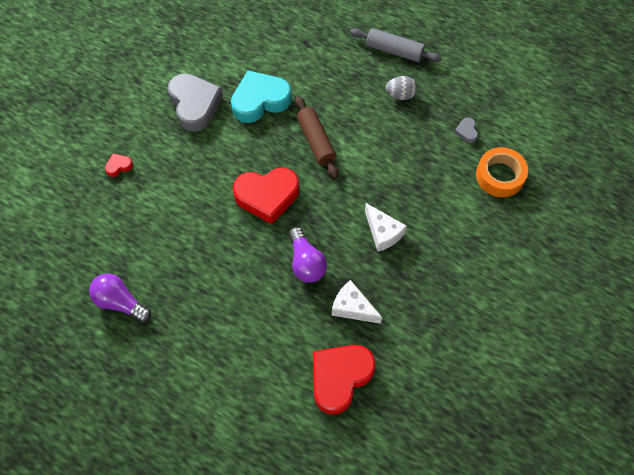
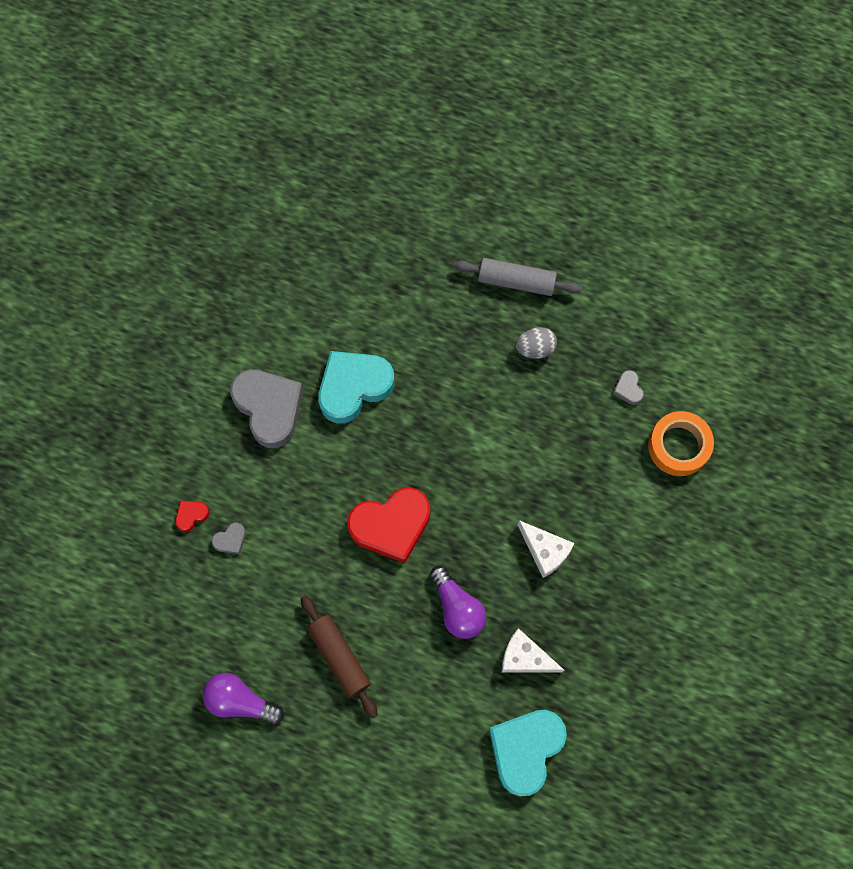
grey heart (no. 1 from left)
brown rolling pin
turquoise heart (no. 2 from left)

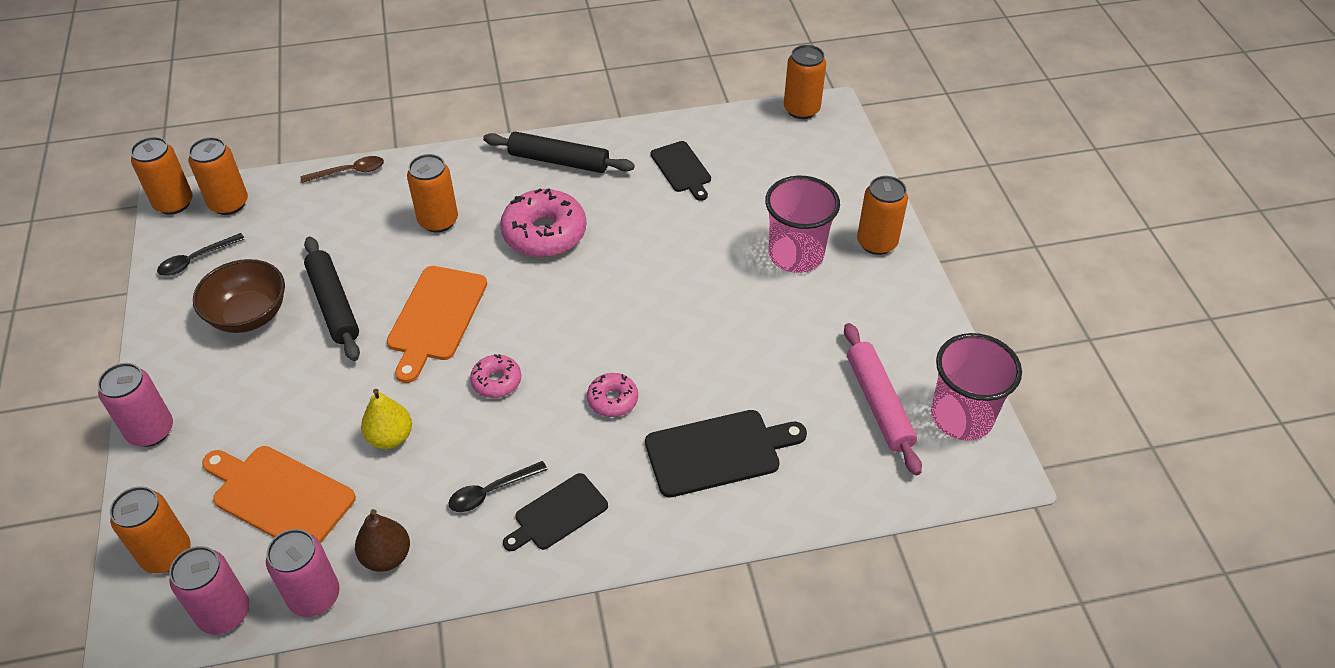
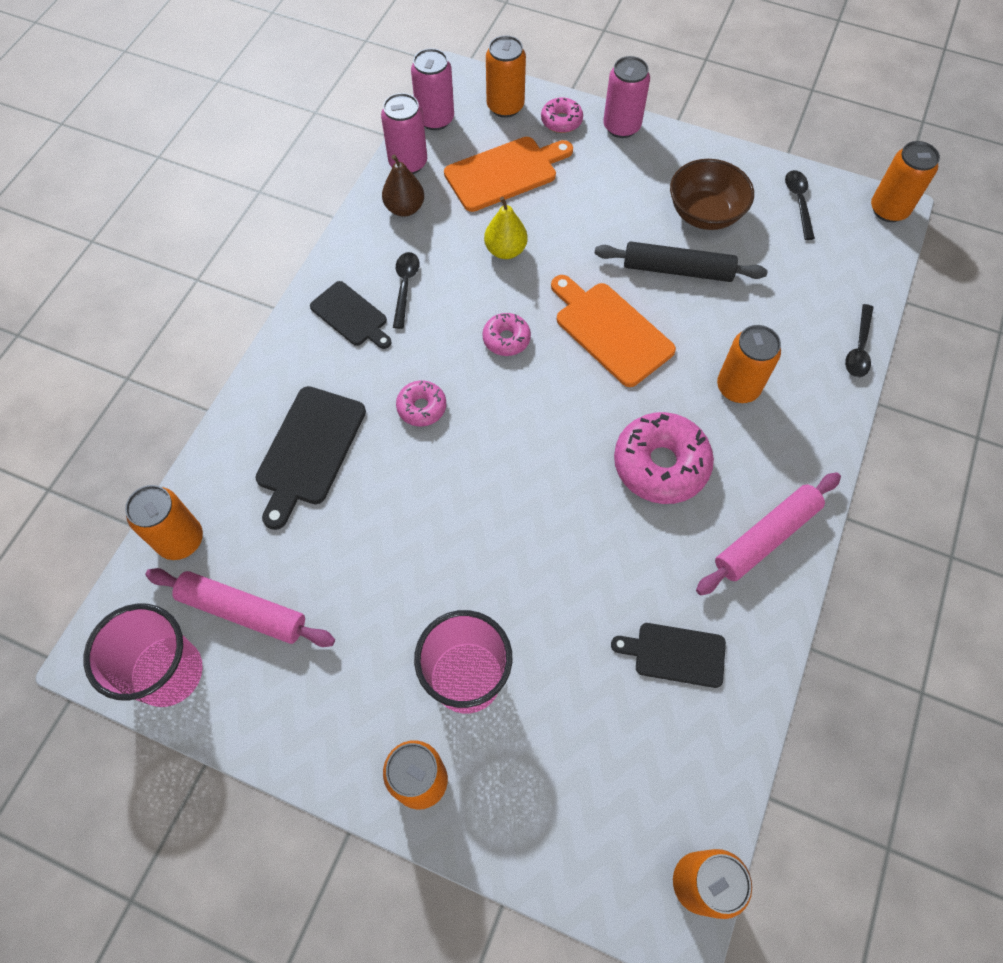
orange can (no. 1 from left)
black cutting board (no. 2 from left)
pink donut (no. 3 from left)
pink rolling pin (no. 2 from left)
black spoon (no. 3 from left)

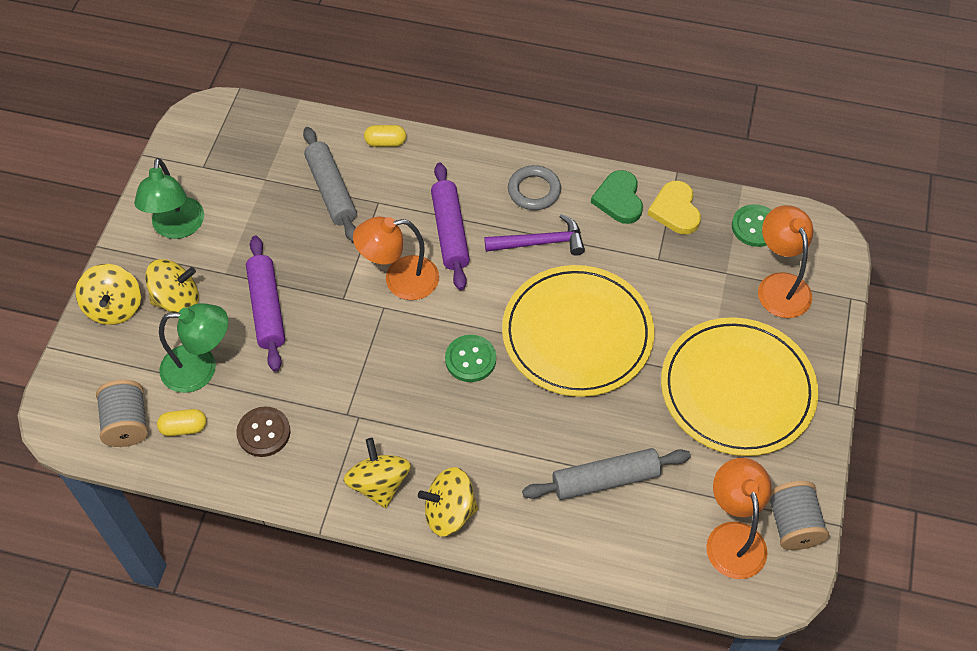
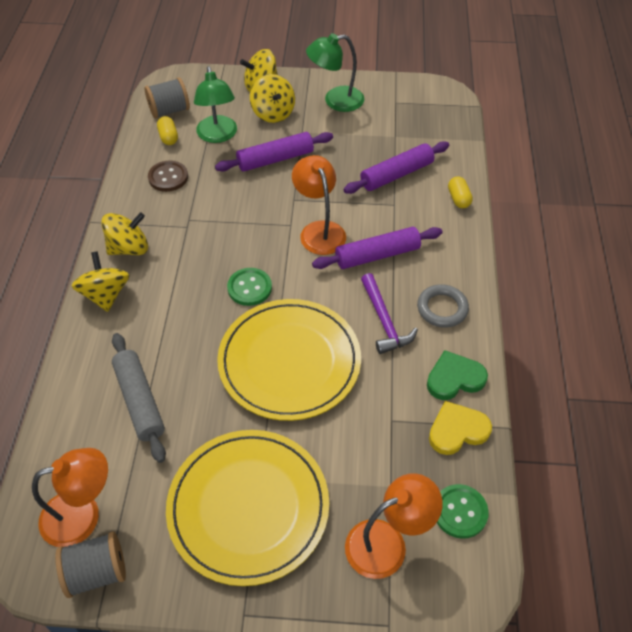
purple rolling pin (no. 3 from left)

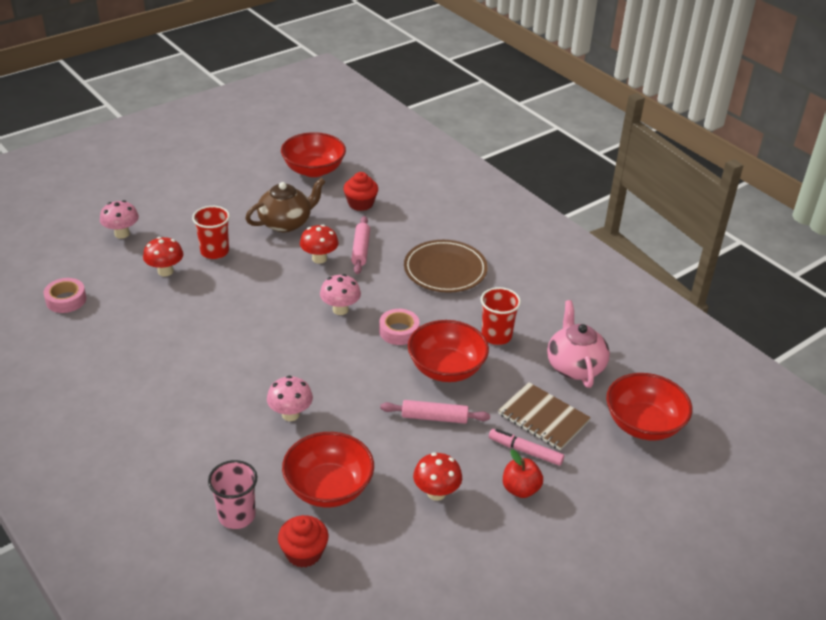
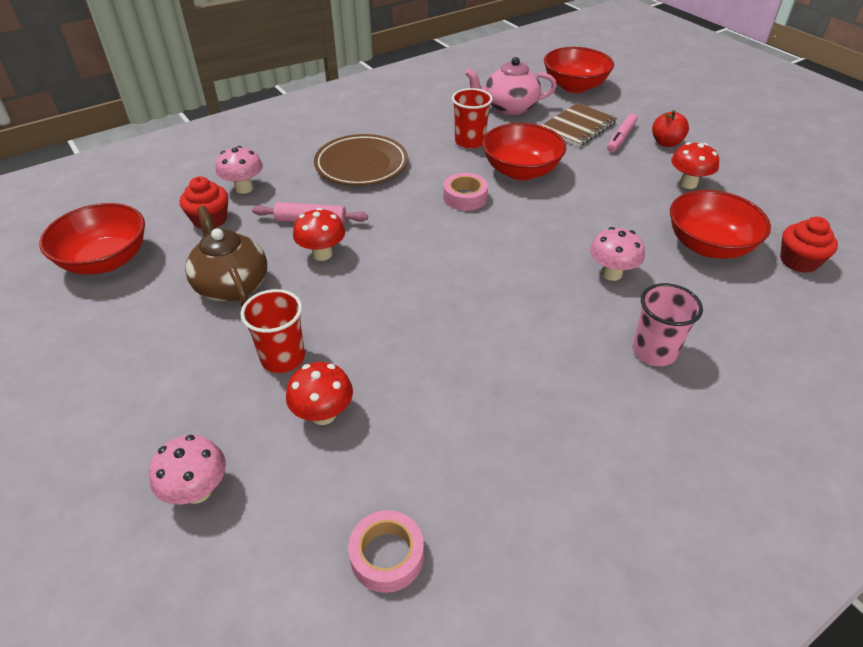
pink mushroom (no. 2 from left)
pink cup
pink rolling pin (no. 2 from left in the first image)

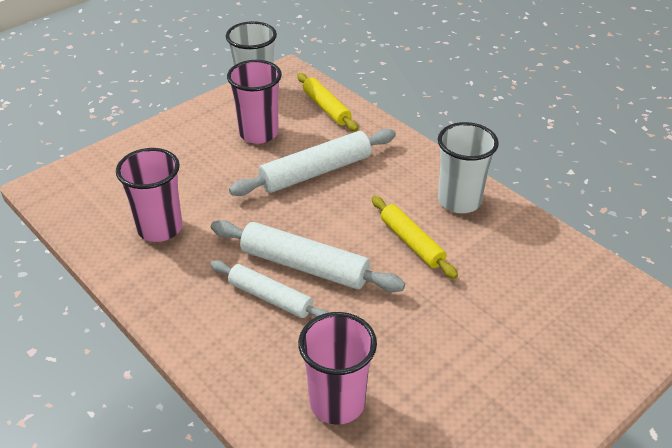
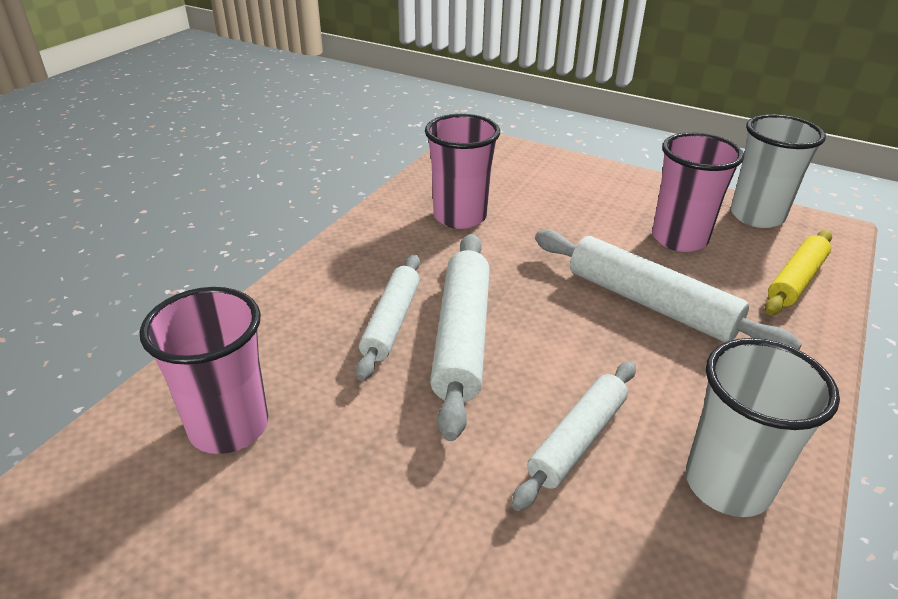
white rolling pin (no. 3 from left)

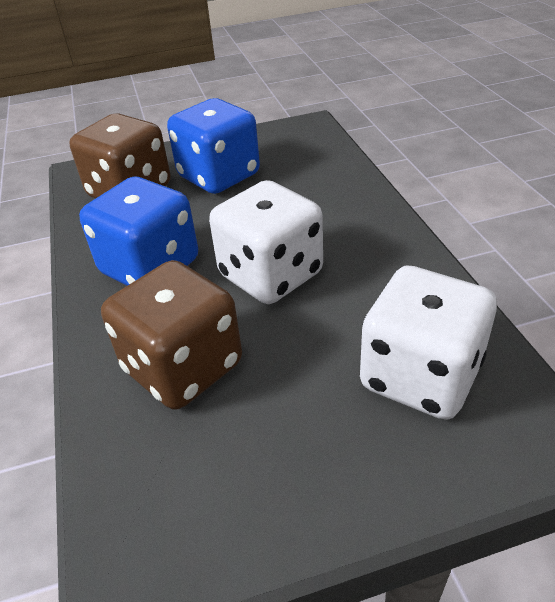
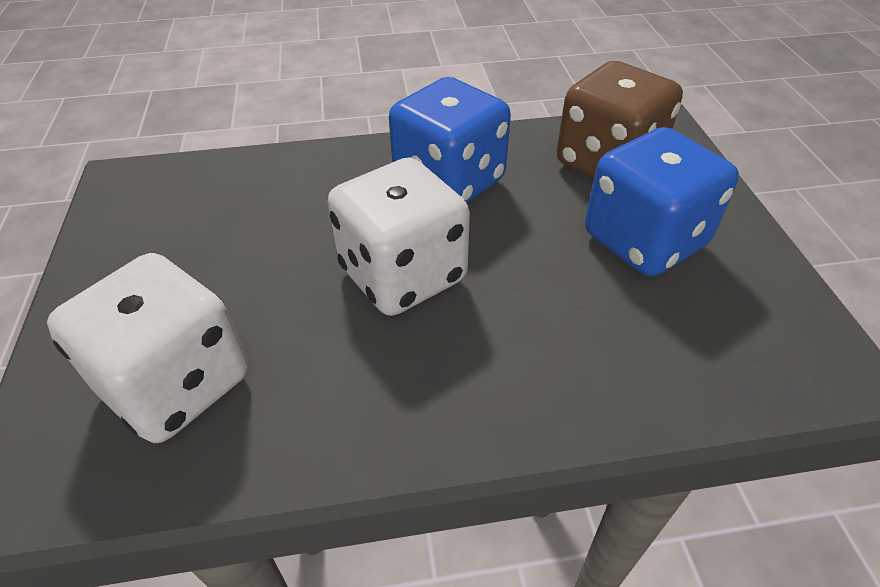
brown dice (no. 2 from left in the first image)

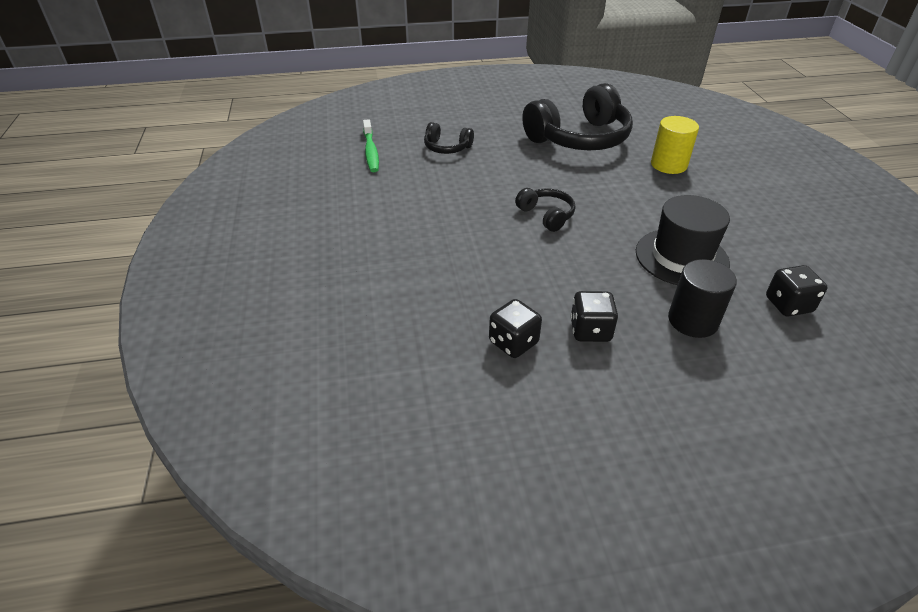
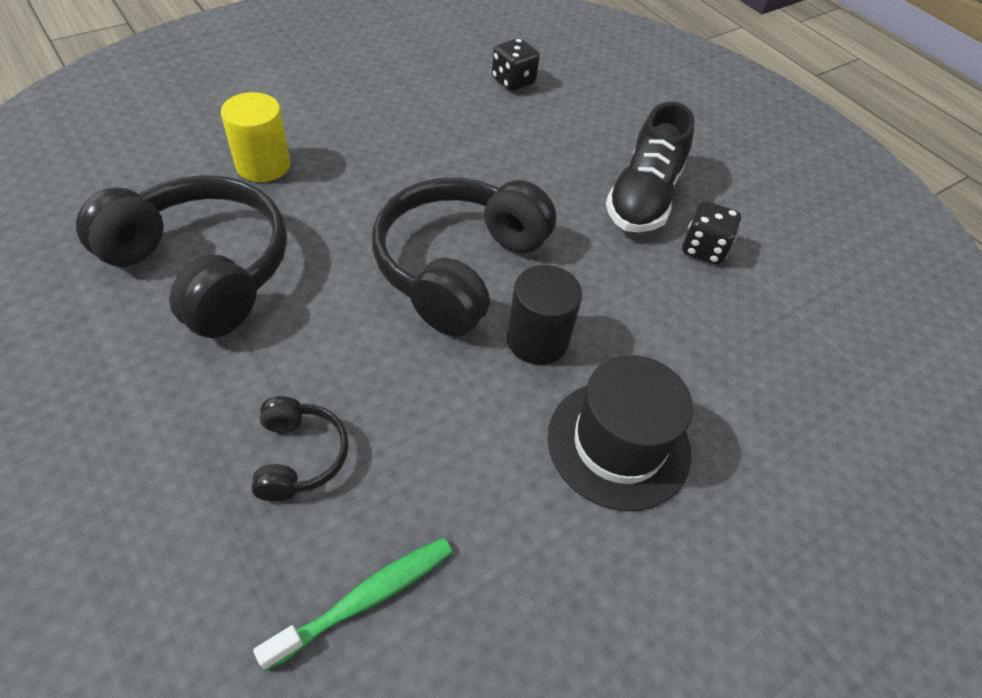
black headphones (no. 3 from left)
black cylinder
black hat
black shoe

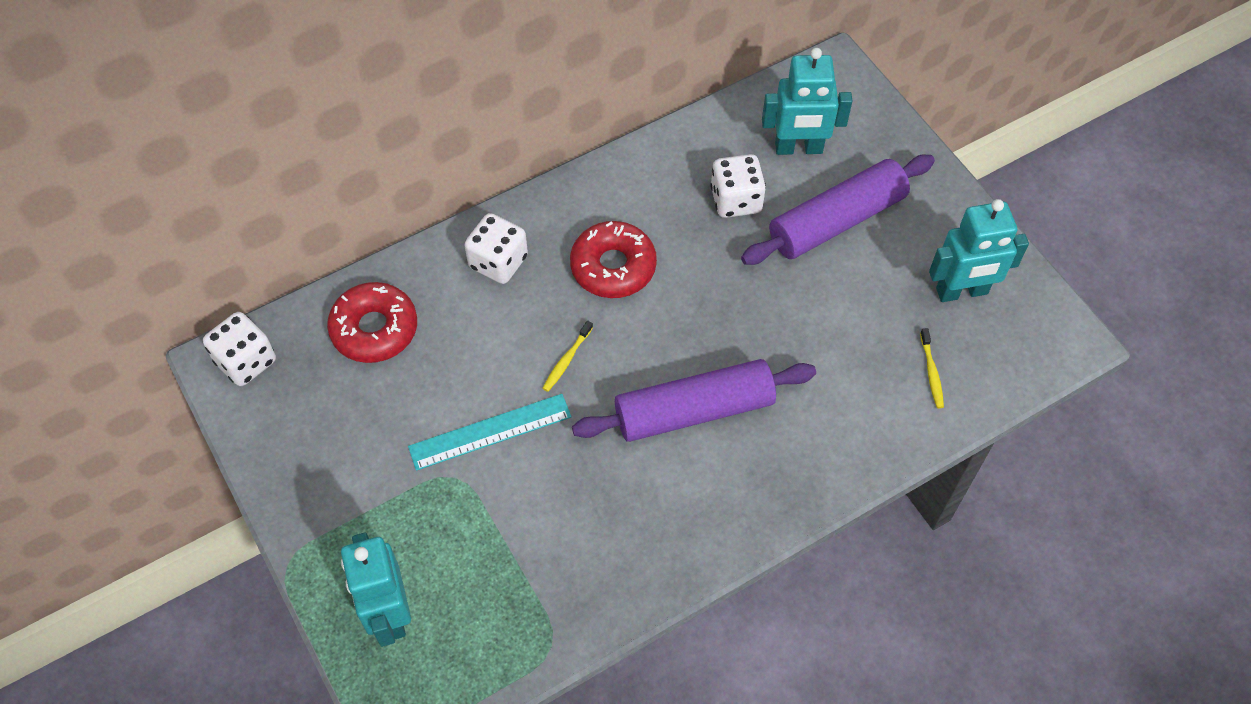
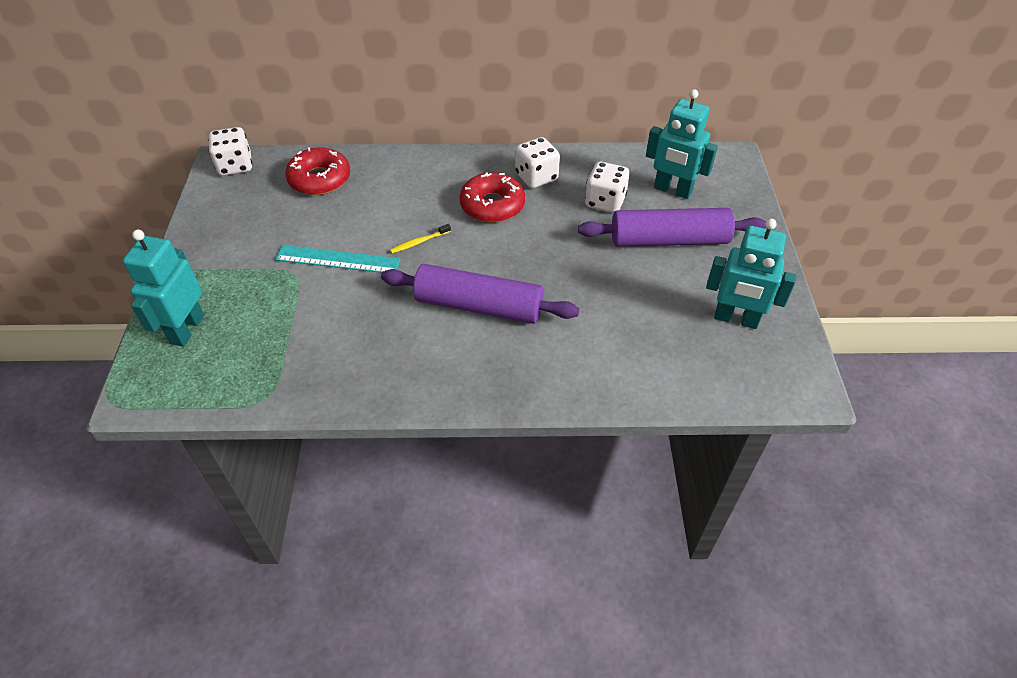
white dice (no. 2 from left)
yellow toothbrush (no. 2 from left in the first image)

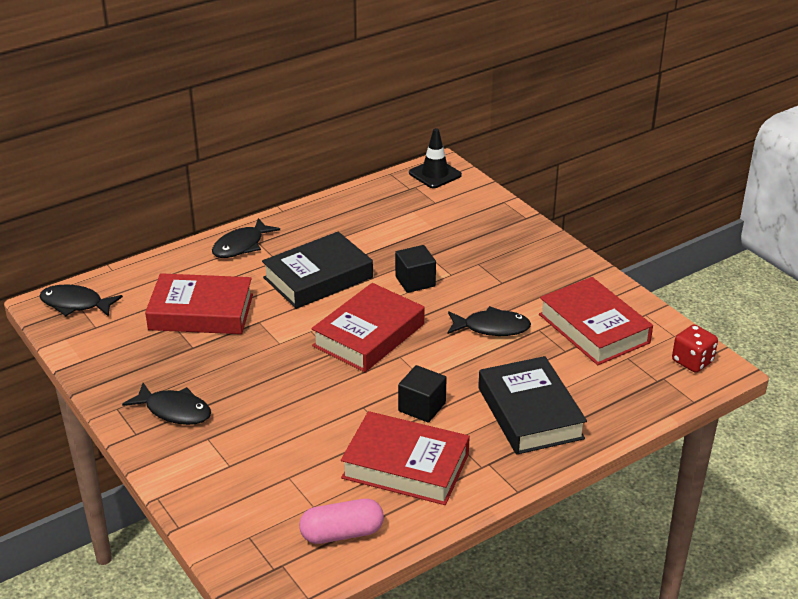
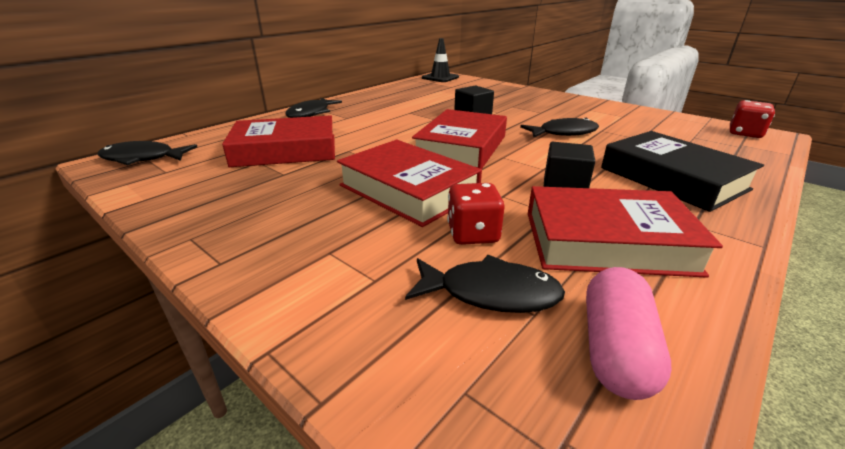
red book (no. 2 from left)
black fish (no. 3 from left)
red dice (no. 1 from left)
pink capsule
black book (no. 1 from left in the first image)

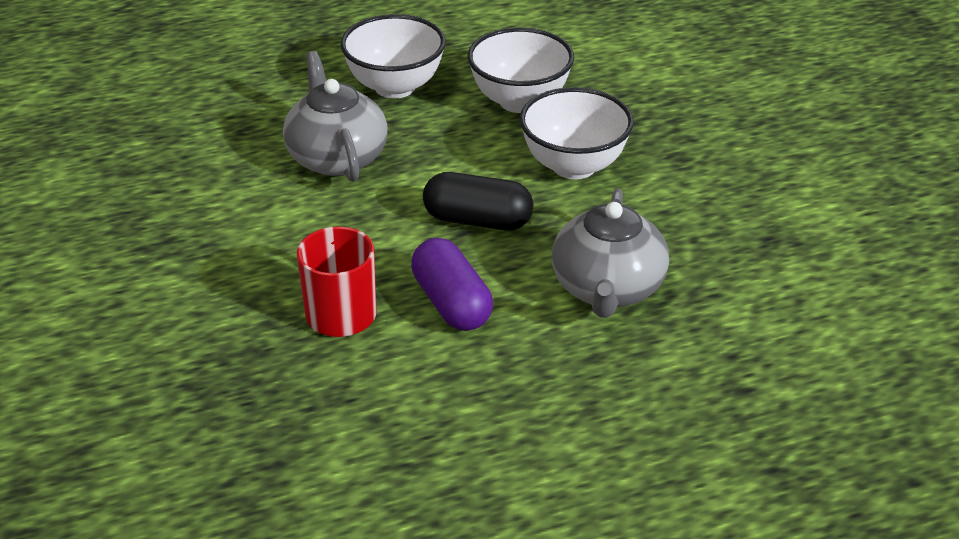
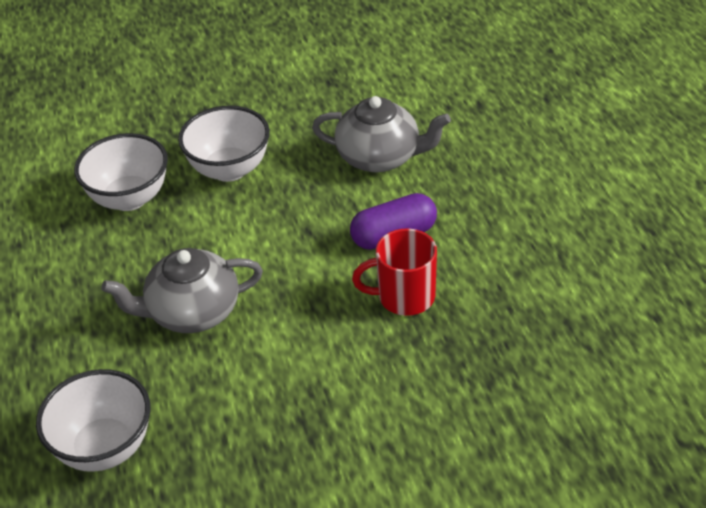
white bowl (no. 1 from left)
black capsule

